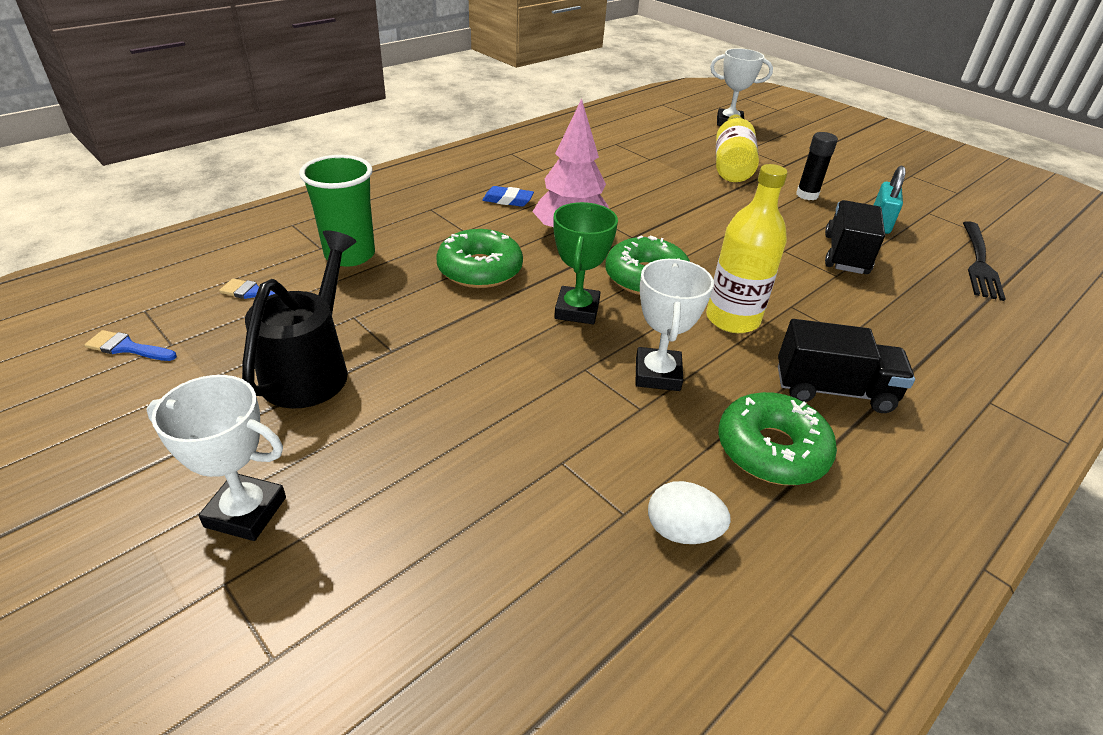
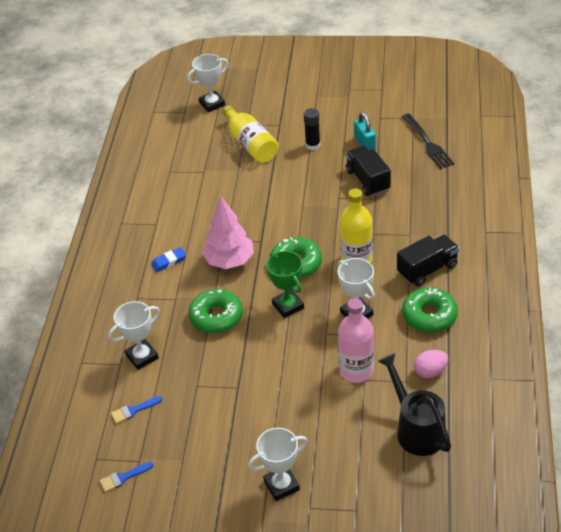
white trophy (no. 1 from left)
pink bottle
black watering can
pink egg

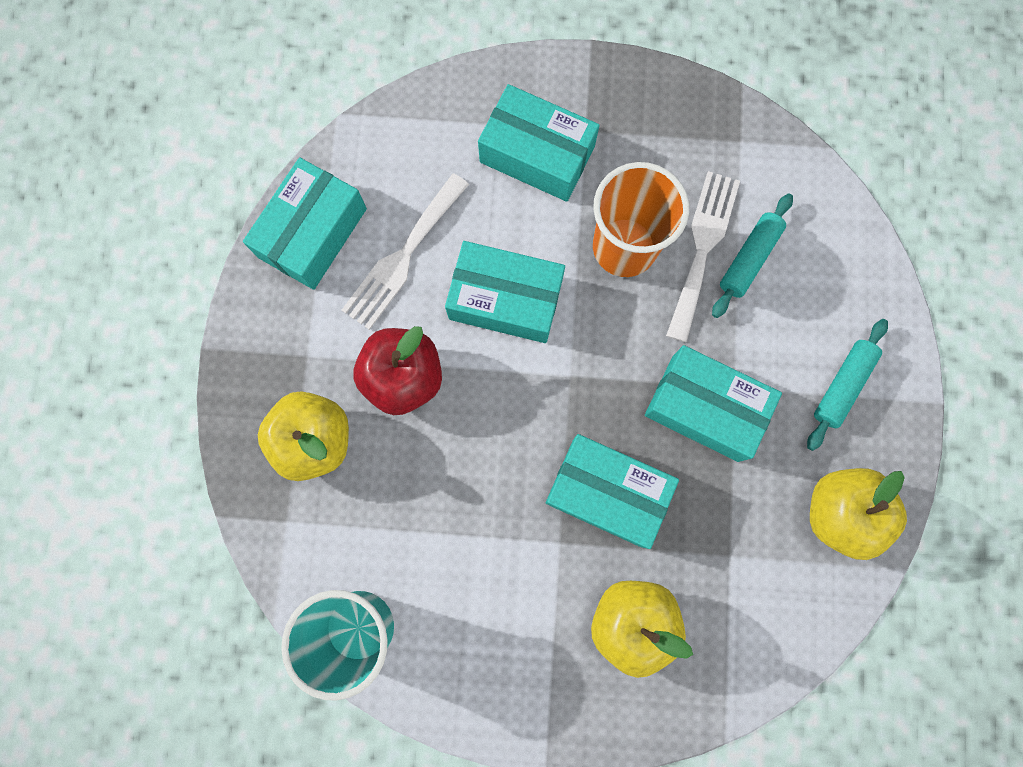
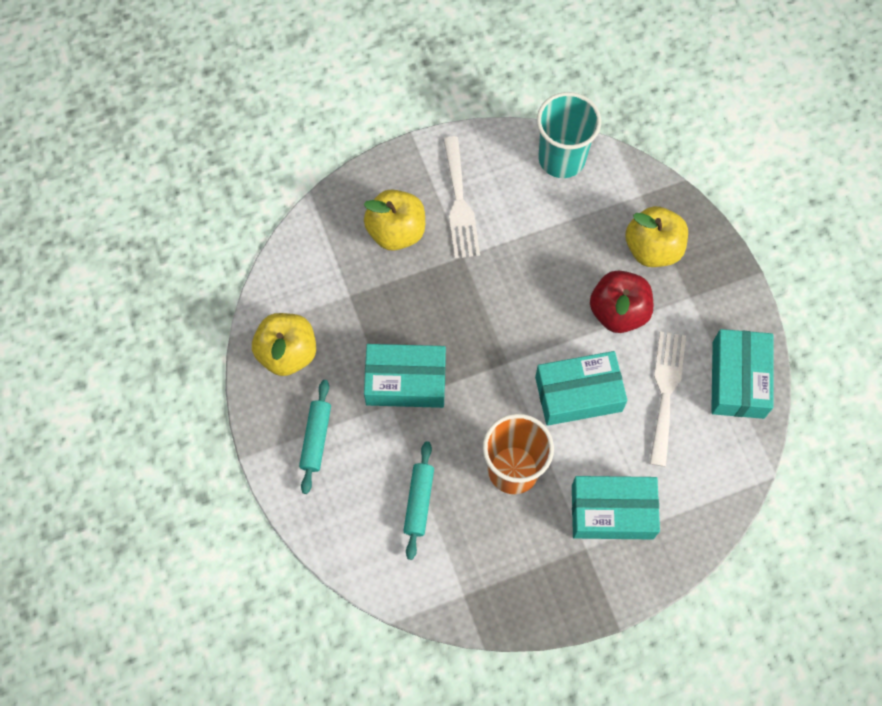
white fork (no. 1 from left)
turquoise box (no. 4 from left in the first image)

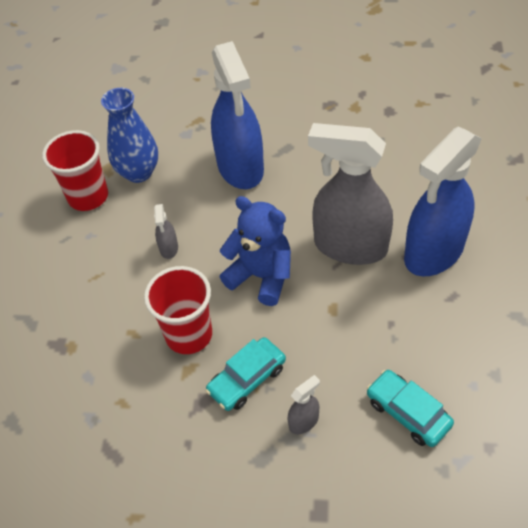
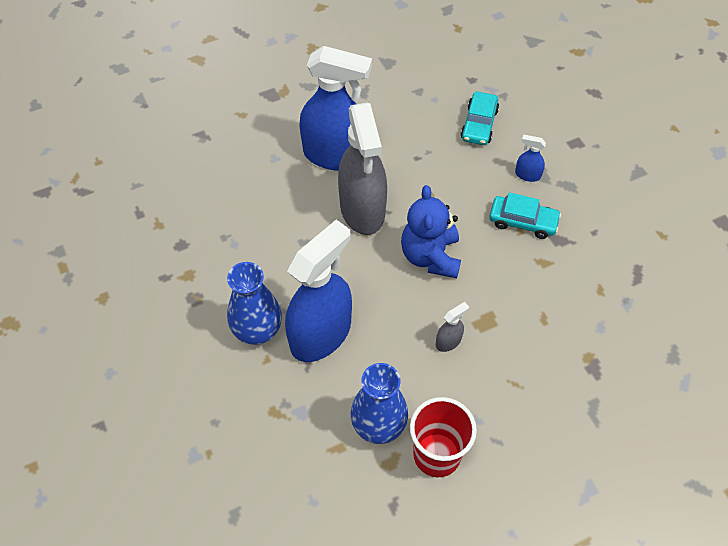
blue vase (no. 1 from left)
blue spray bottle (no. 3 from left)
red cup (no. 2 from left in the first image)

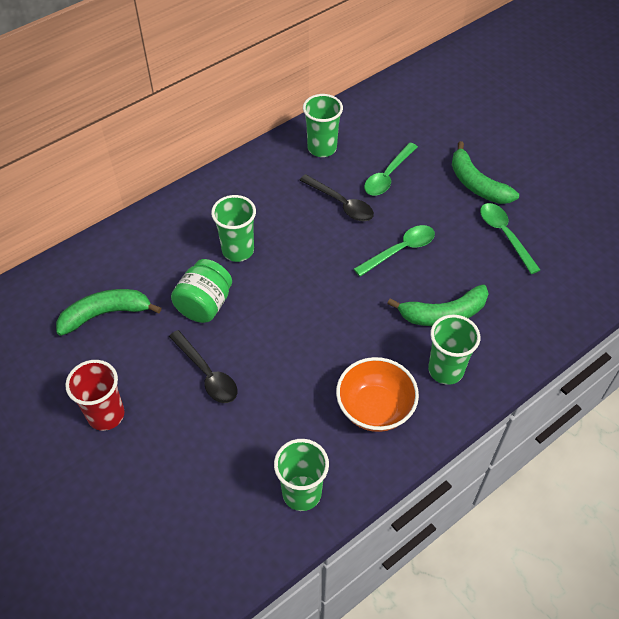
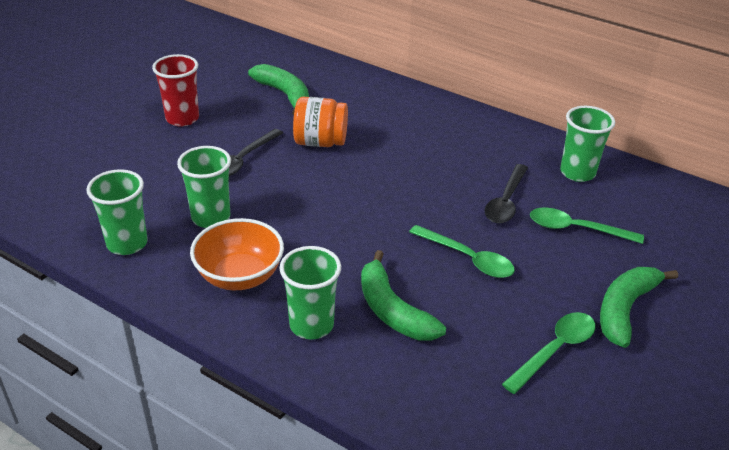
green cup (no. 2 from left)
orange jar

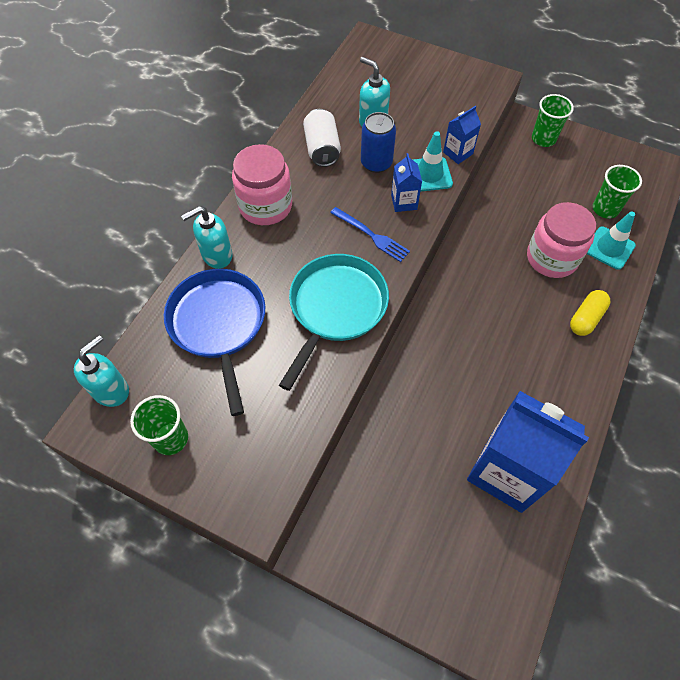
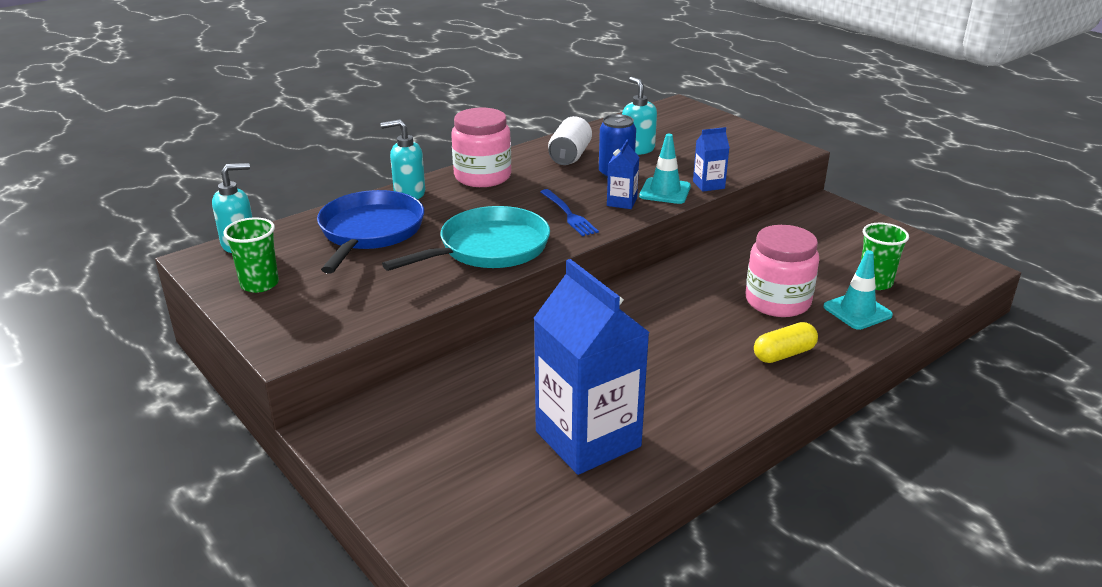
green cup (no. 2 from left in the first image)

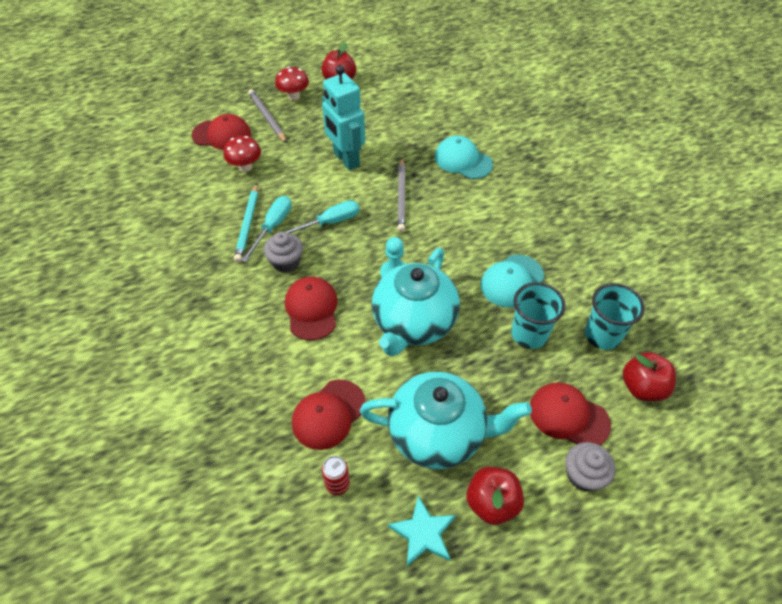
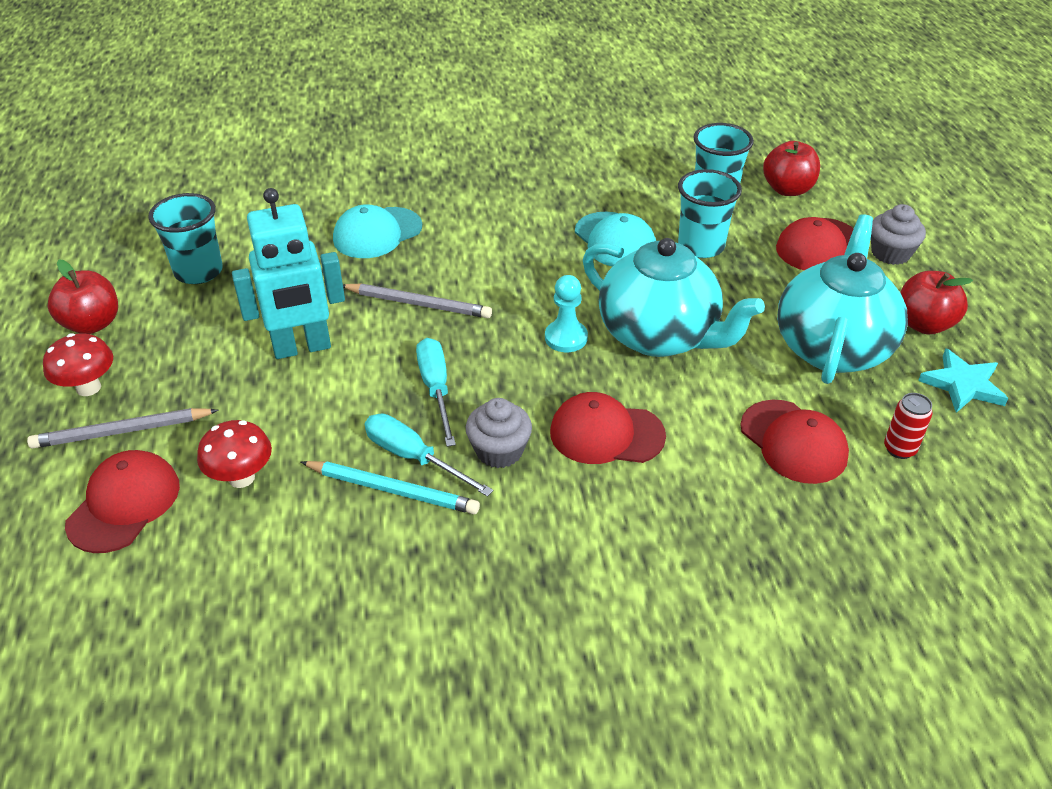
turquoise cup (no. 1 from left)

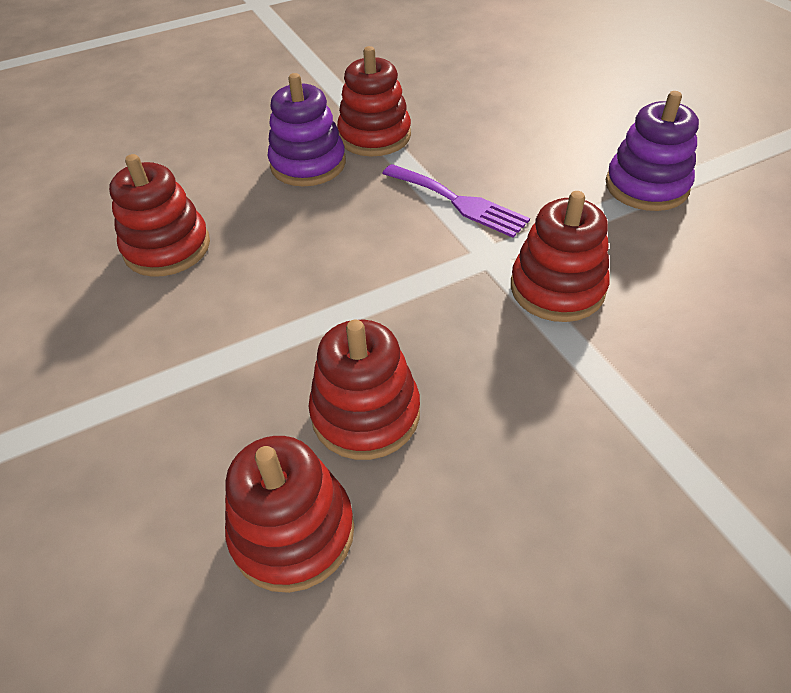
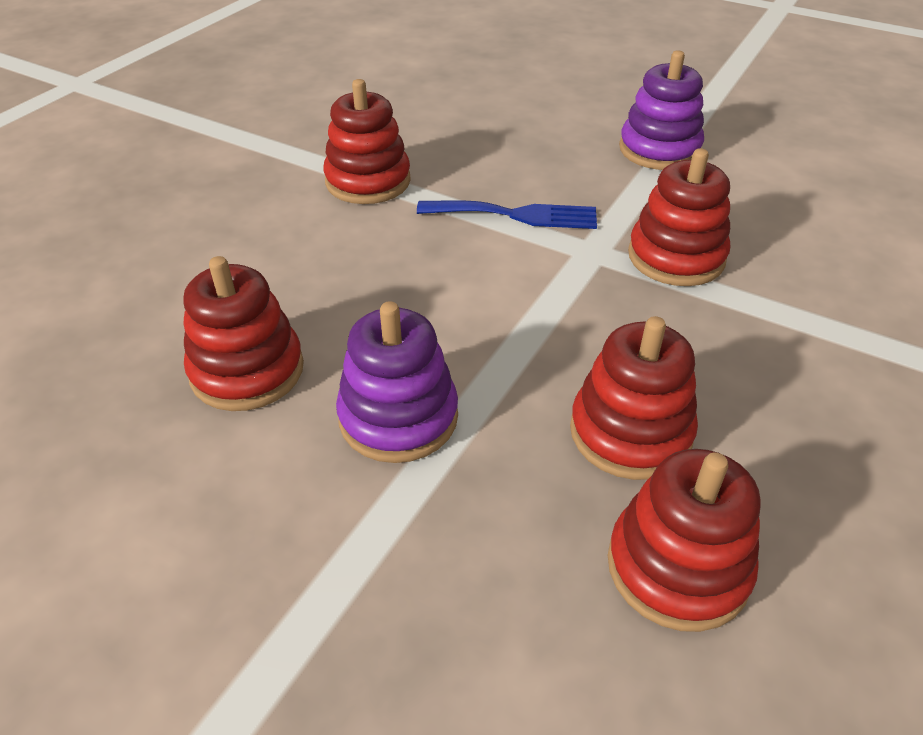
purple stacking toy (no. 1 from left)
blue fork

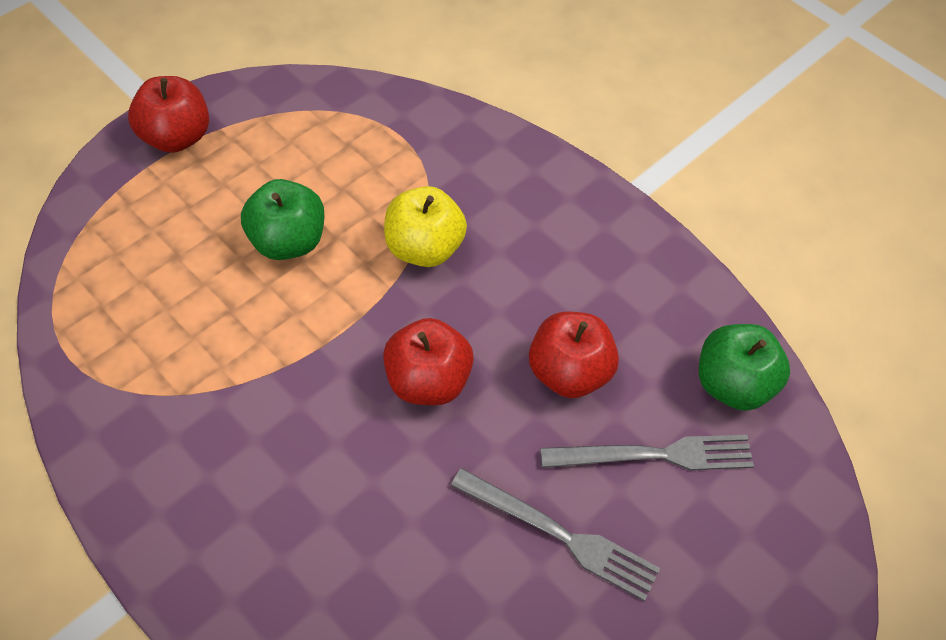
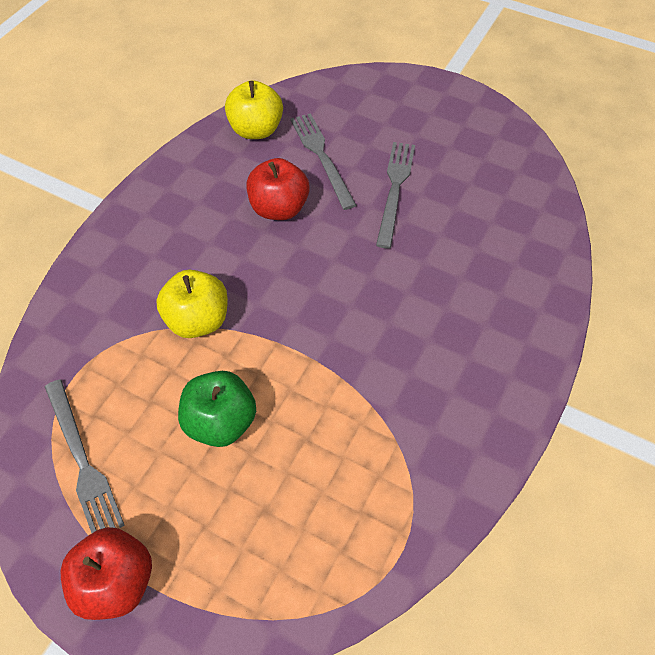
grey fork (no. 1 from left)
yellow apple (no. 2 from left)
red apple (no. 2 from left in the first image)

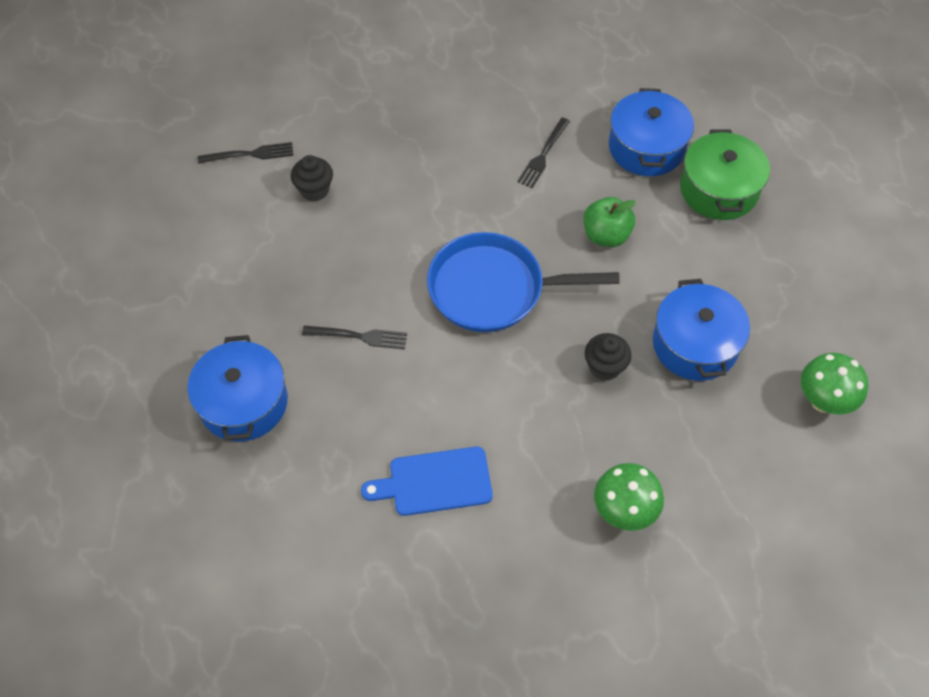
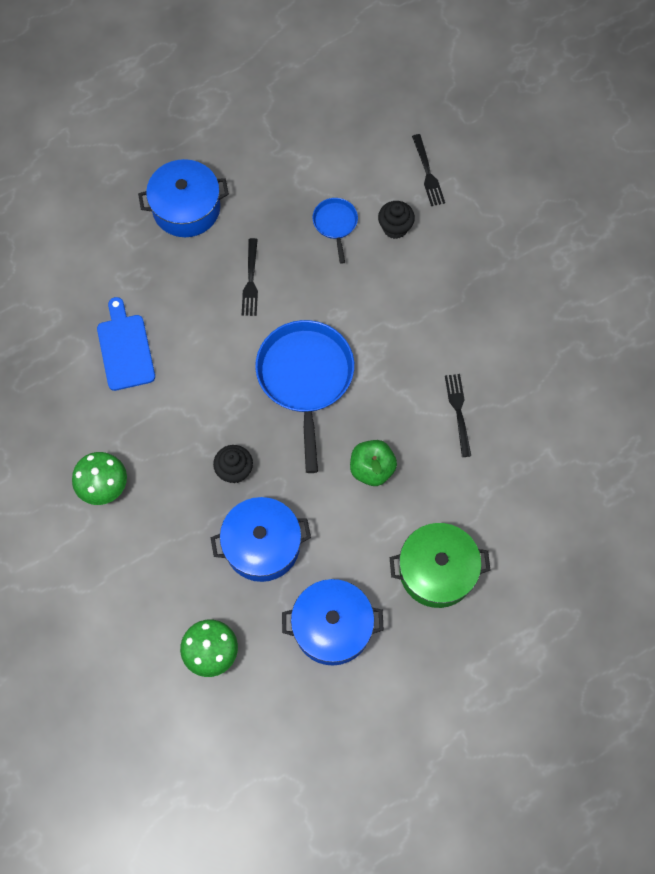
blue pot (no. 3 from left)
blue pan (no. 2 from left)
black fork (no. 3 from left)

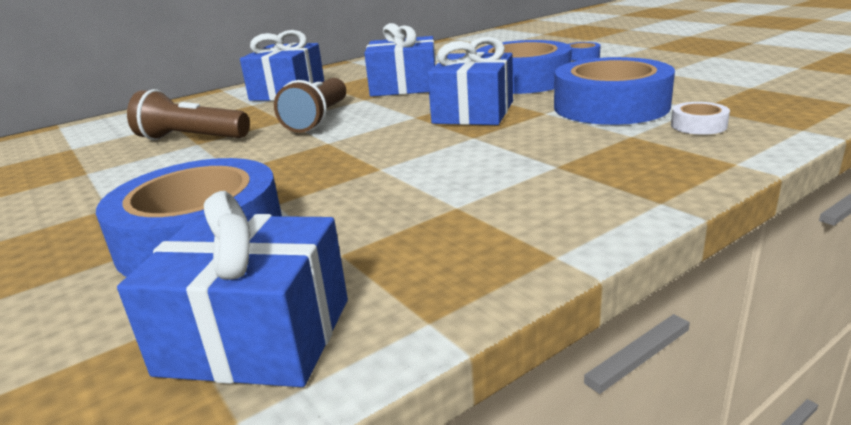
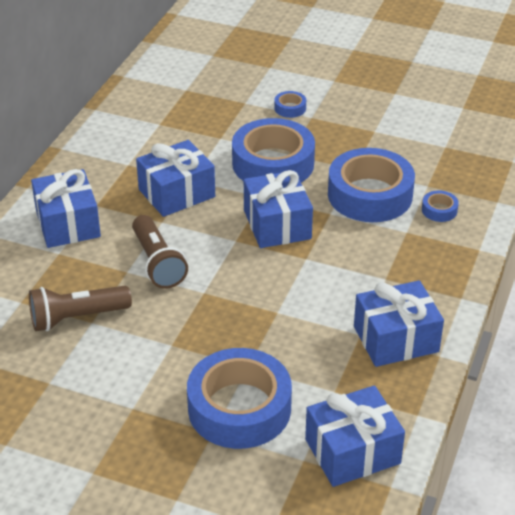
blue gift (no. 5 from left)
blue tape (no. 5 from left)

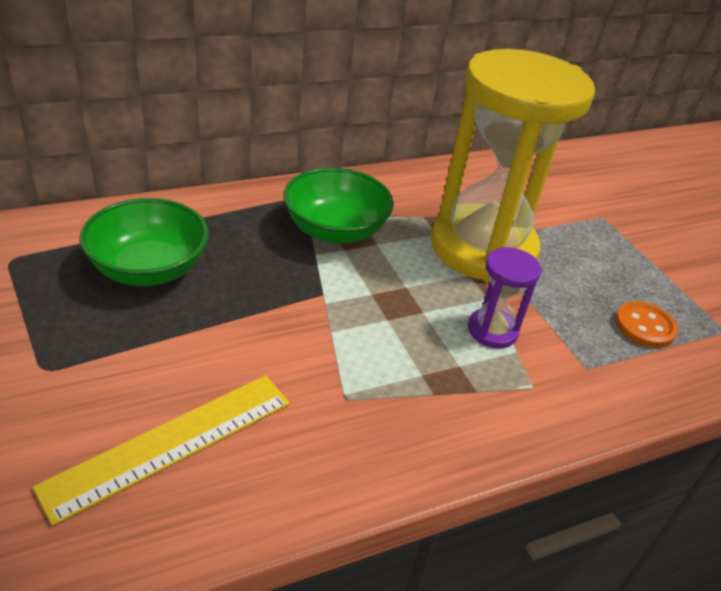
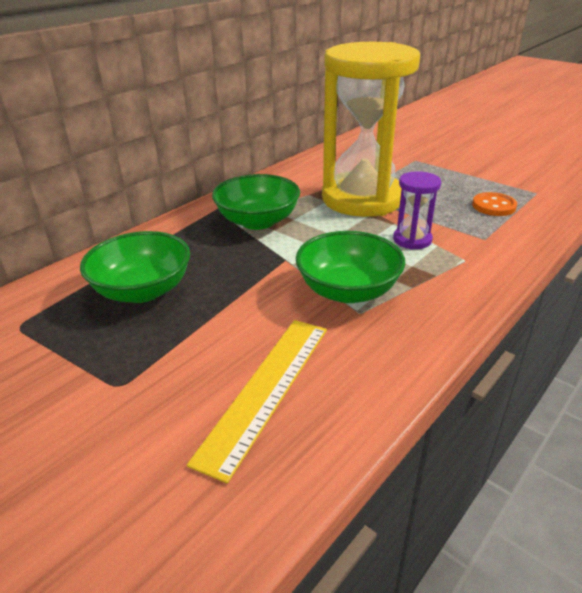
green bowl (no. 3 from left)

